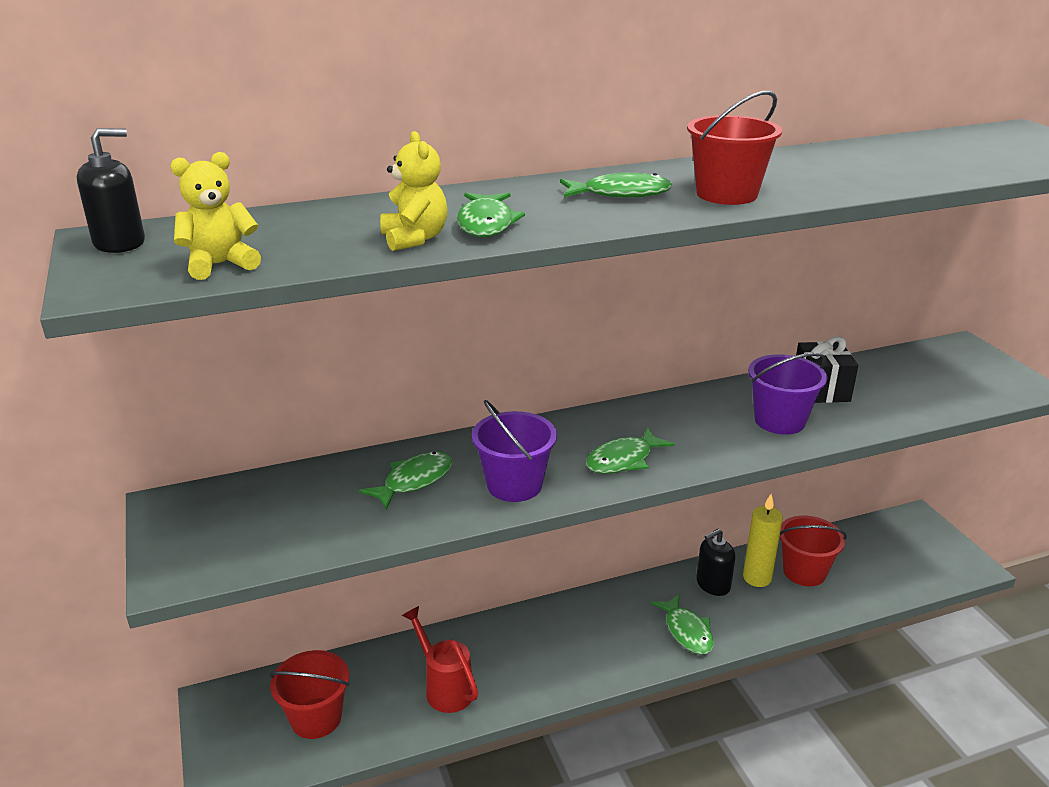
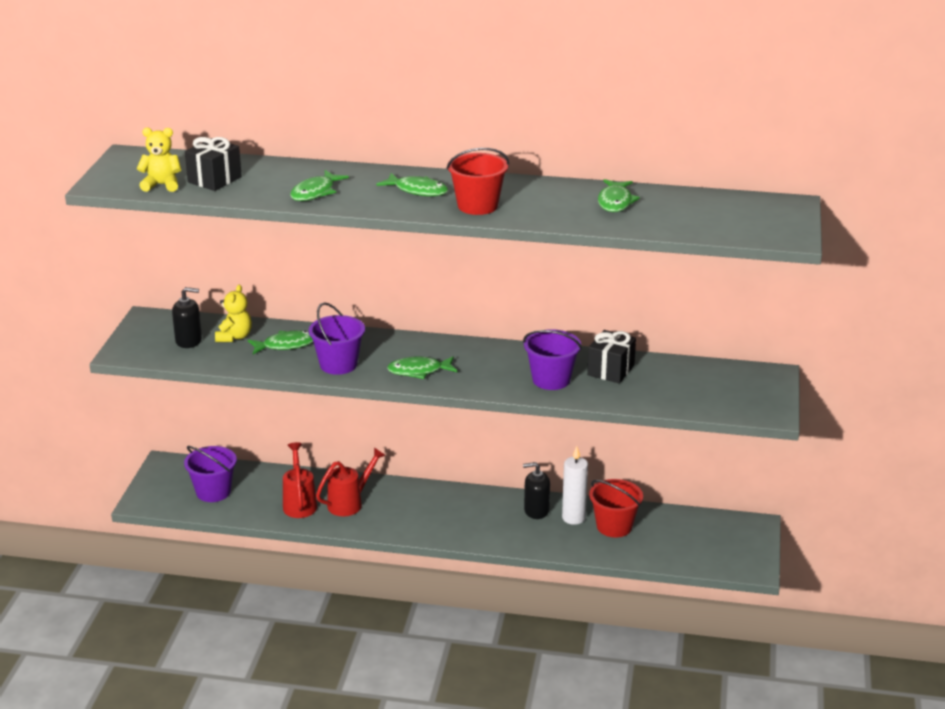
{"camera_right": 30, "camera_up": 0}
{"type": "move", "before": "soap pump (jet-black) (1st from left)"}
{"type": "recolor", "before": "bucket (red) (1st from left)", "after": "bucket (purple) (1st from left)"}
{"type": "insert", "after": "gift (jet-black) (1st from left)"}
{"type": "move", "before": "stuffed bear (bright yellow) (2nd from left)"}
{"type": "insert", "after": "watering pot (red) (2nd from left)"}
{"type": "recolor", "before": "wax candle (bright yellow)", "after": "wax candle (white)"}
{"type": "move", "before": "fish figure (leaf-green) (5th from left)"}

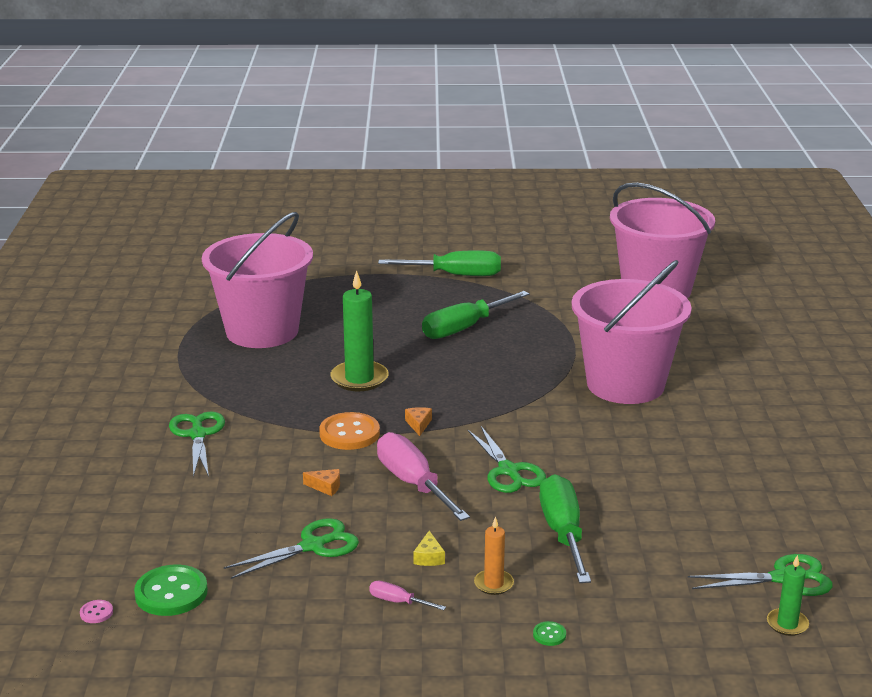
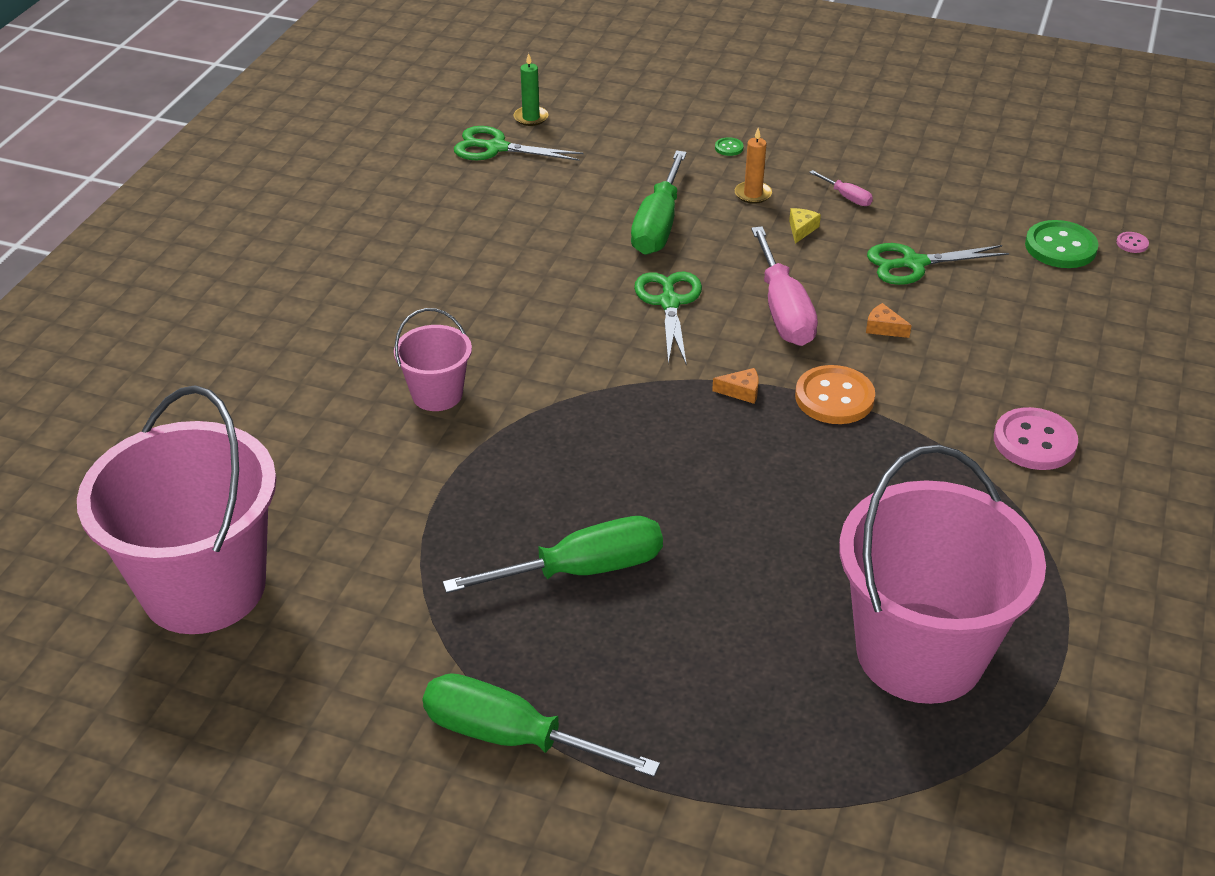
{"camera_right": -160, "camera_up": 15}
{"type": "resize", "before": "bucket (rosy) (2nd from left)", "scale": 0.47}
{"type": "rotate", "before": "cheese wedge (bright orange) (2nd from left in the first image)", "turn": -105}
{"type": "replace", "before": "scissors (leaf-green) (1st from left)", "after": "button (rosy) (1st from left)"}
{"type": "delete", "before": "wax candle (leaf-green) (1st from left)"}

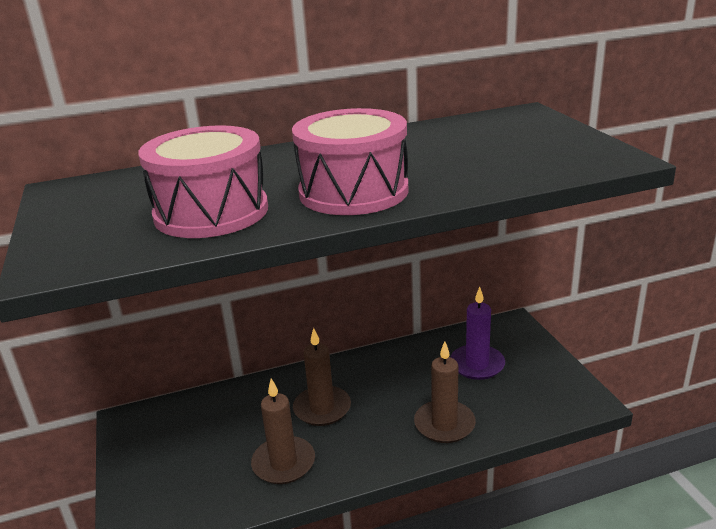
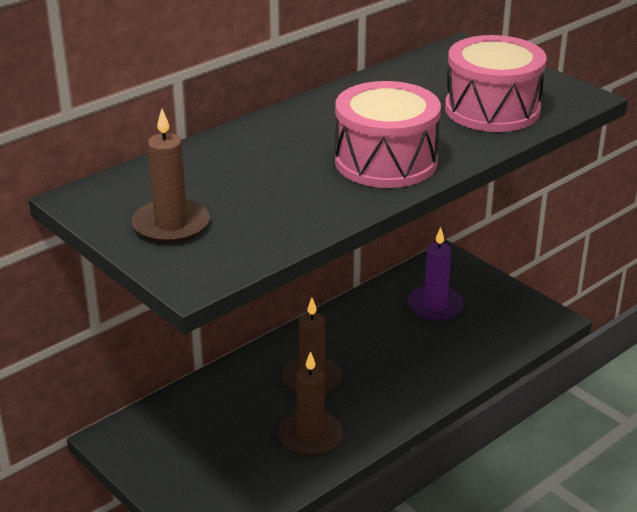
{"camera_right": -25, "camera_up": 5}
{"type": "move", "before": "wax candle (brown) (3rd from left in the first image)", "after": "wax candle (brown) (1st from left)"}
{"type": "move", "before": "drum (rosy) (1st from left in the first image)", "after": "drum (rosy) (2nd from left)"}

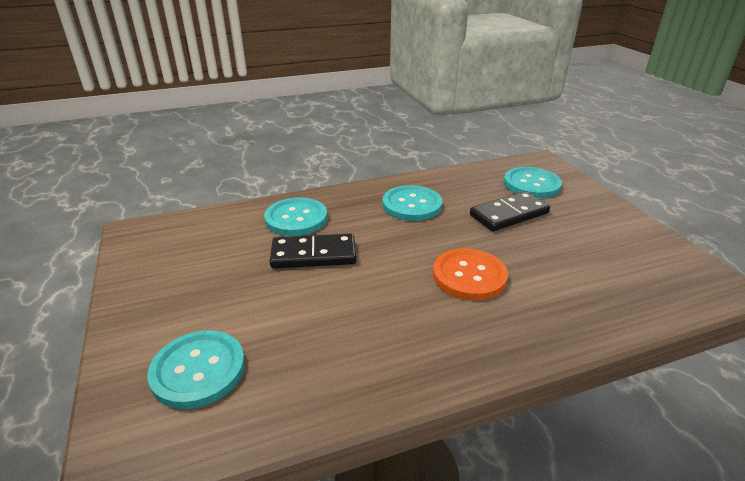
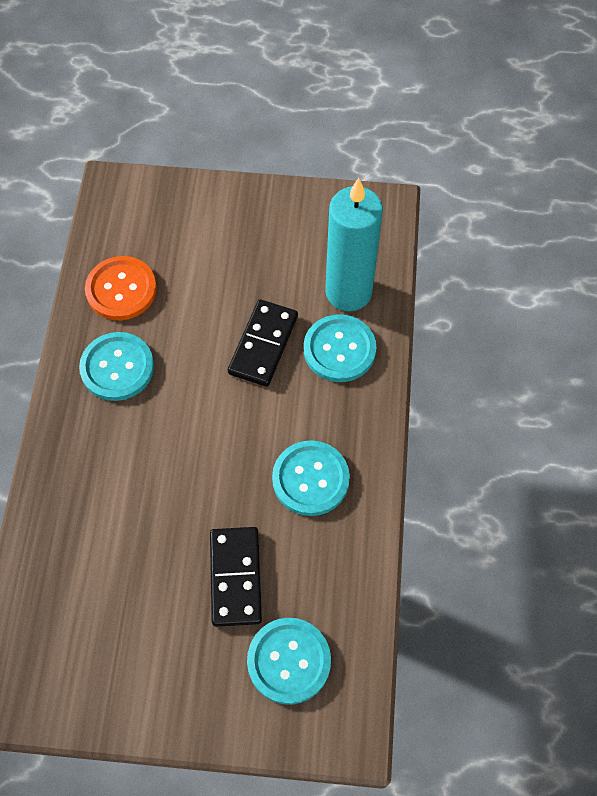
{"camera_right": 115, "camera_up": 30}
{"type": "move", "before": "button (turquoise) (1st from left)"}
{"type": "move", "before": "button (bright orange)"}
{"type": "insert", "after": "wax candle (turquoise)"}

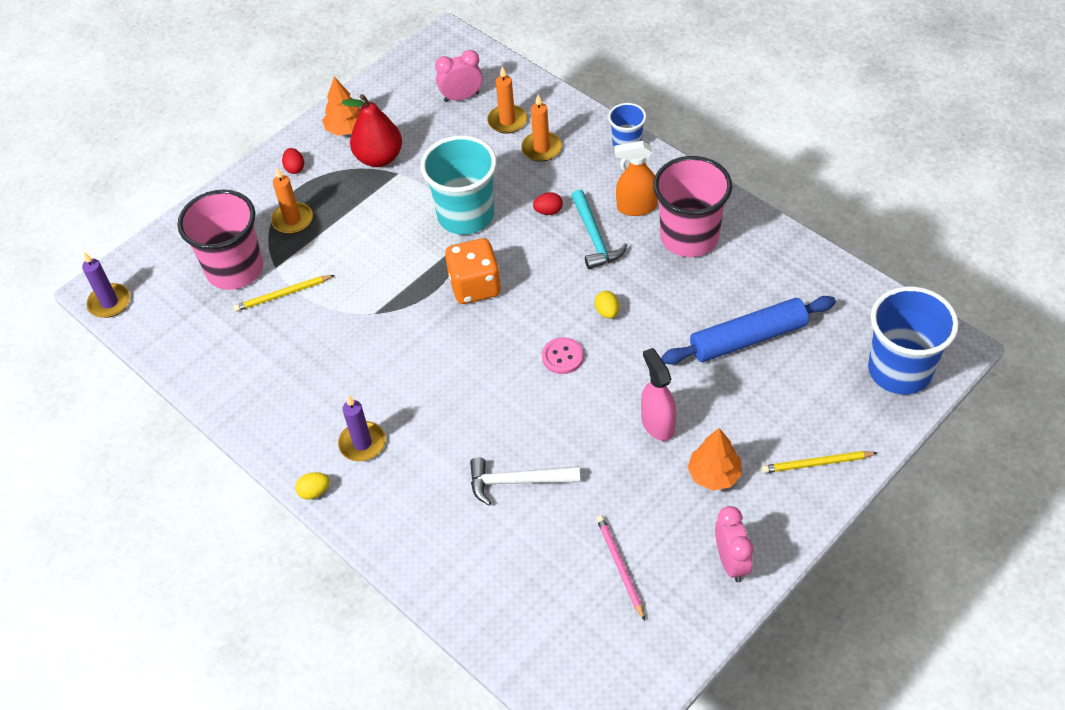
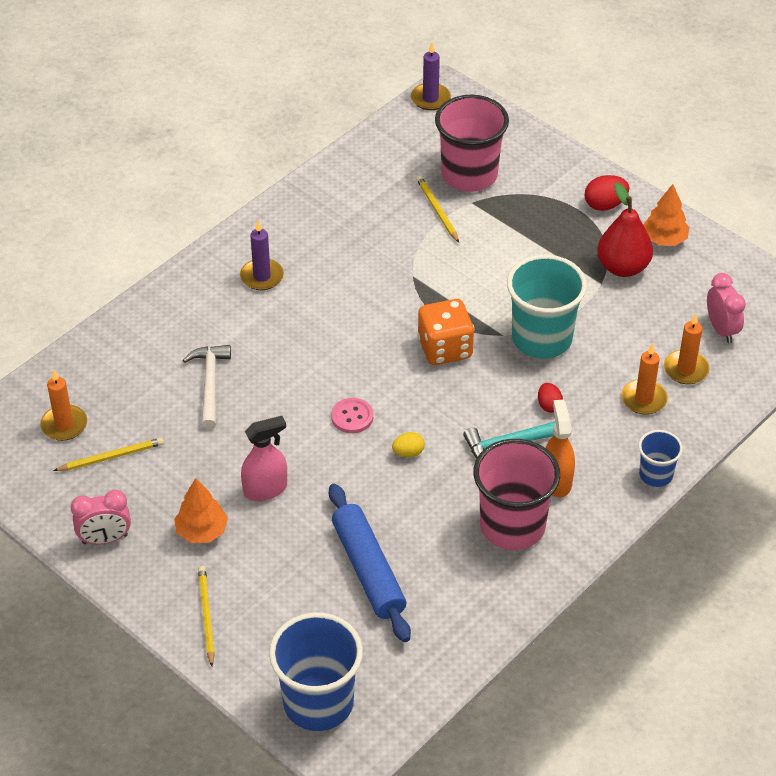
{"camera_right": 85, "camera_up": -5}
{"type": "move", "before": "wax candle (bright orange) (1st from left)"}
{"type": "recolor", "before": "wooden pencil (rosy)", "after": "wooden pencil (bright yellow) (1st from left)"}
{"type": "resize", "before": "egg shape (red) (1st from left in the first image)", "scale": 1.54}
{"type": "delete", "before": "egg shape (bright yellow) (1st from left)"}

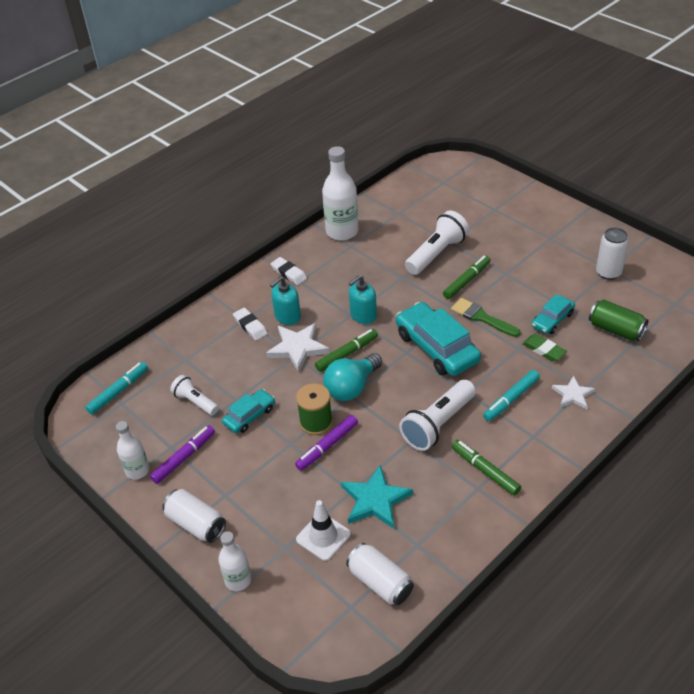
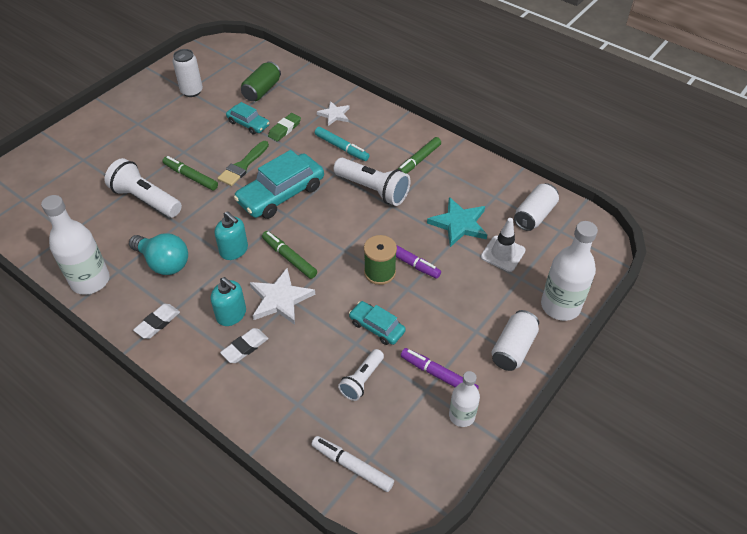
{"camera_right": -100, "camera_up": 5}
{"type": "move", "before": "light bulb (turquoise)"}
{"type": "recolor", "before": "felt pen (turquoise) (1st from left)", "after": "felt pen (white)"}
{"type": "resize", "before": "flask (white) (2nd from left in the first image)", "scale": 1.69}

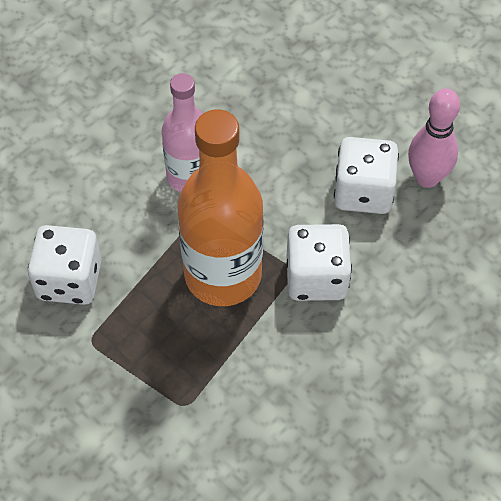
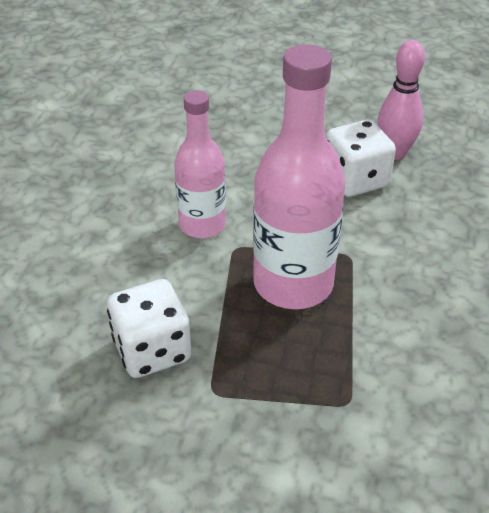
{"camera_right": -30, "camera_up": -15}
{"type": "recolor", "before": "flask (bright orange)", "after": "flask (rosy) (2nd from left)"}
{"type": "delete", "before": "game die (white) (2nd from left)"}

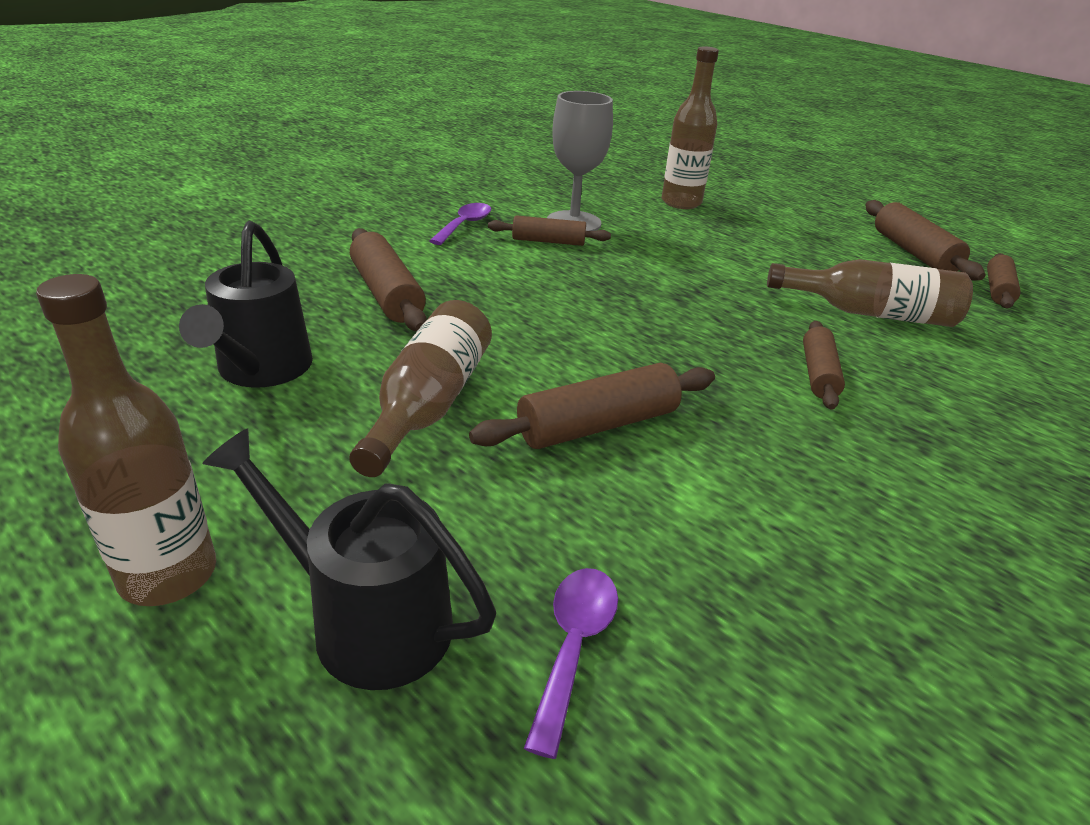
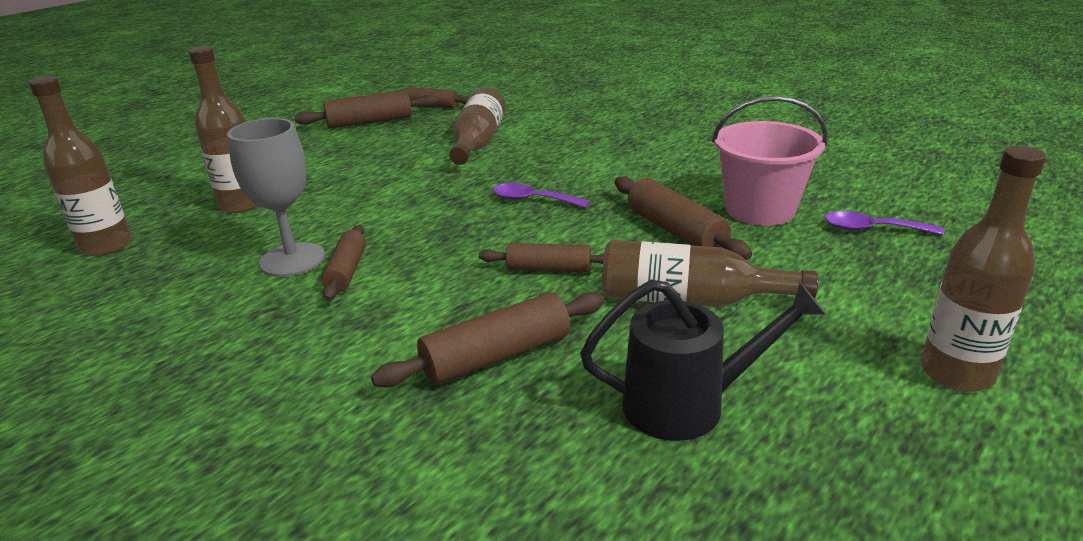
{"camera_right": -90, "camera_up": -5}
{"type": "insert", "after": "flask (brown) (1st from left)"}
{"type": "move", "before": "pastry roller (brown) (4th from left in the first image)", "after": "pastry roller (brown) (5th from left)"}
{"type": "move", "before": "spoon (purple) (1st from left)"}
{"type": "insert", "after": "bucket (rosy)"}
{"type": "delete", "before": "watering pot (jet-black) (2nd from left)"}

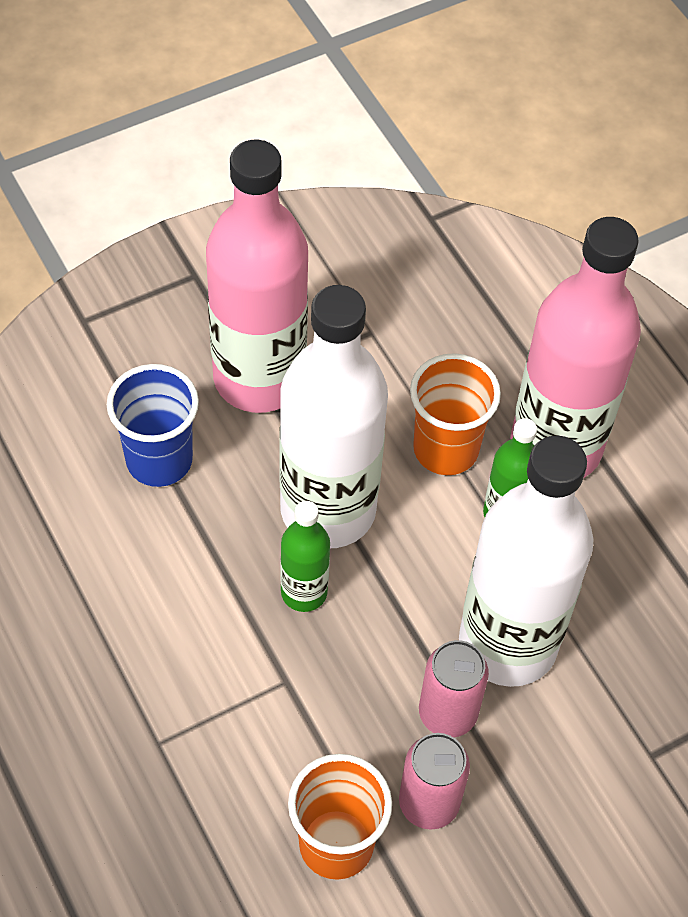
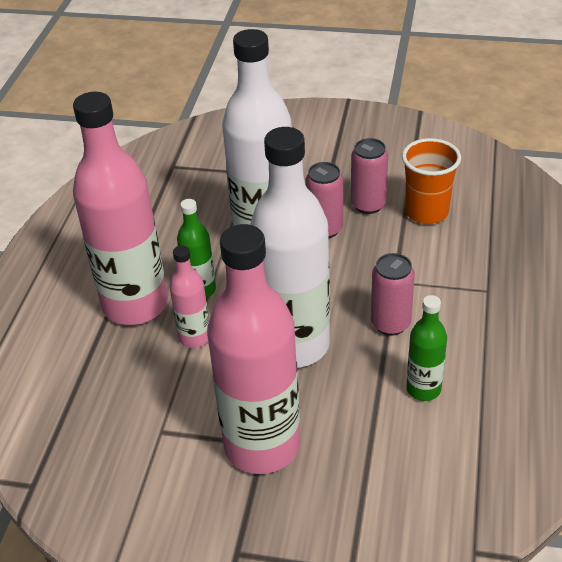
{"camera_right": -135, "camera_up": -15}
{"type": "replace", "before": "tumbler (bright orange) (2nd from left)", "after": "flask (rosy) (2nd from left)"}
{"type": "insert", "after": "tin (rosy) (3rd from left)"}
{"type": "move", "before": "flask (leaf-green) (1st from left in the first image)", "after": "flask (leaf-green) (2nd from left)"}
{"type": "delete", "before": "tumbler (royal blue)"}

